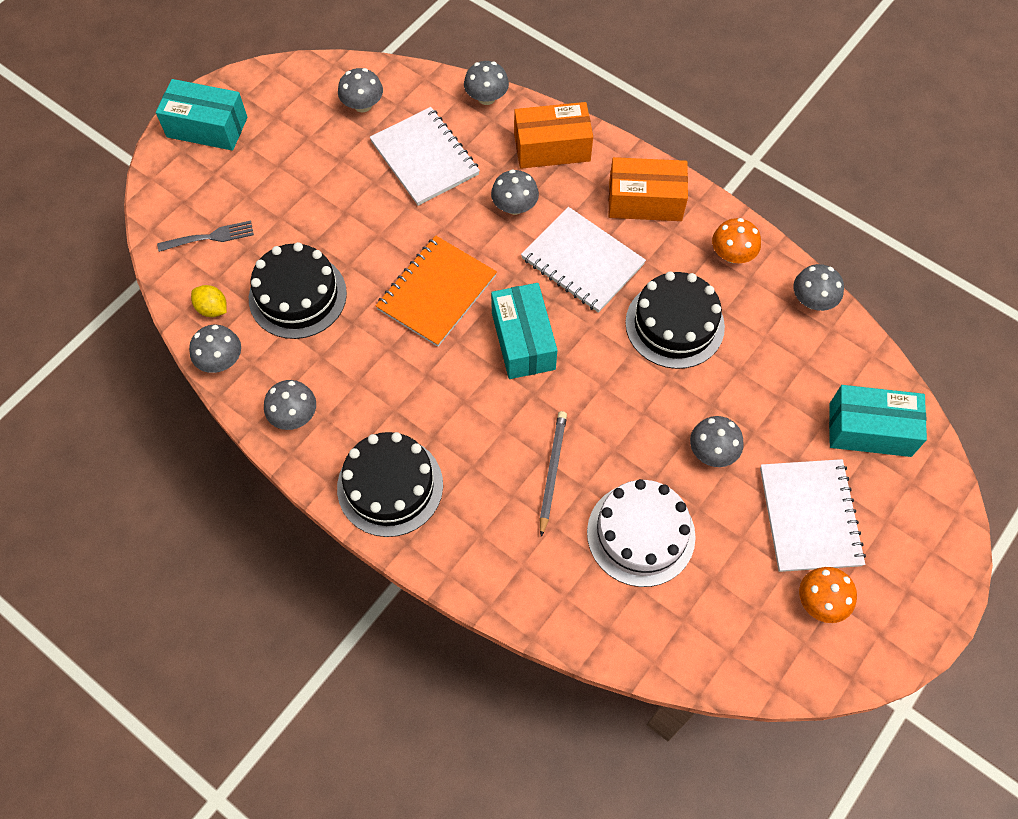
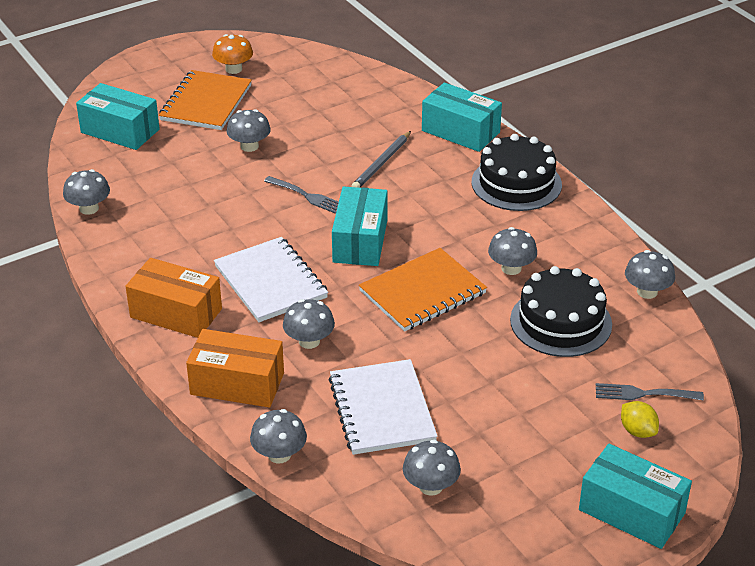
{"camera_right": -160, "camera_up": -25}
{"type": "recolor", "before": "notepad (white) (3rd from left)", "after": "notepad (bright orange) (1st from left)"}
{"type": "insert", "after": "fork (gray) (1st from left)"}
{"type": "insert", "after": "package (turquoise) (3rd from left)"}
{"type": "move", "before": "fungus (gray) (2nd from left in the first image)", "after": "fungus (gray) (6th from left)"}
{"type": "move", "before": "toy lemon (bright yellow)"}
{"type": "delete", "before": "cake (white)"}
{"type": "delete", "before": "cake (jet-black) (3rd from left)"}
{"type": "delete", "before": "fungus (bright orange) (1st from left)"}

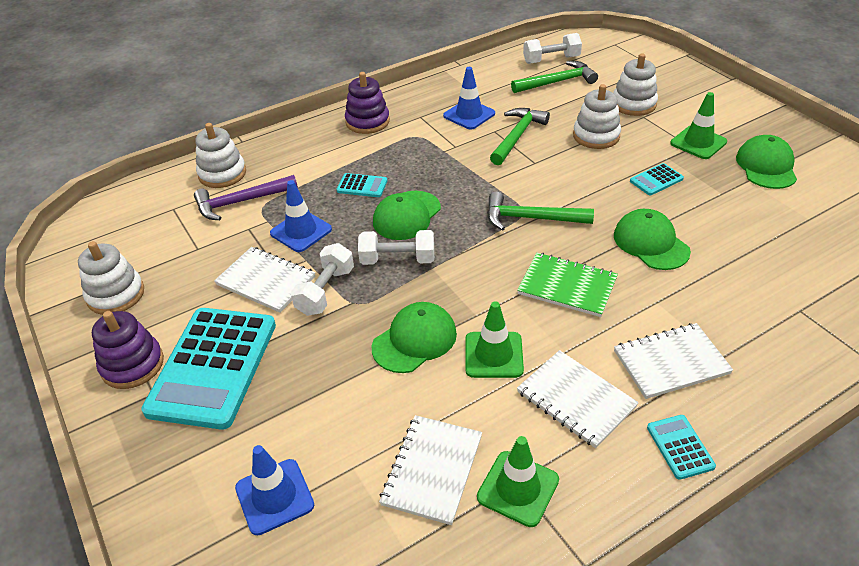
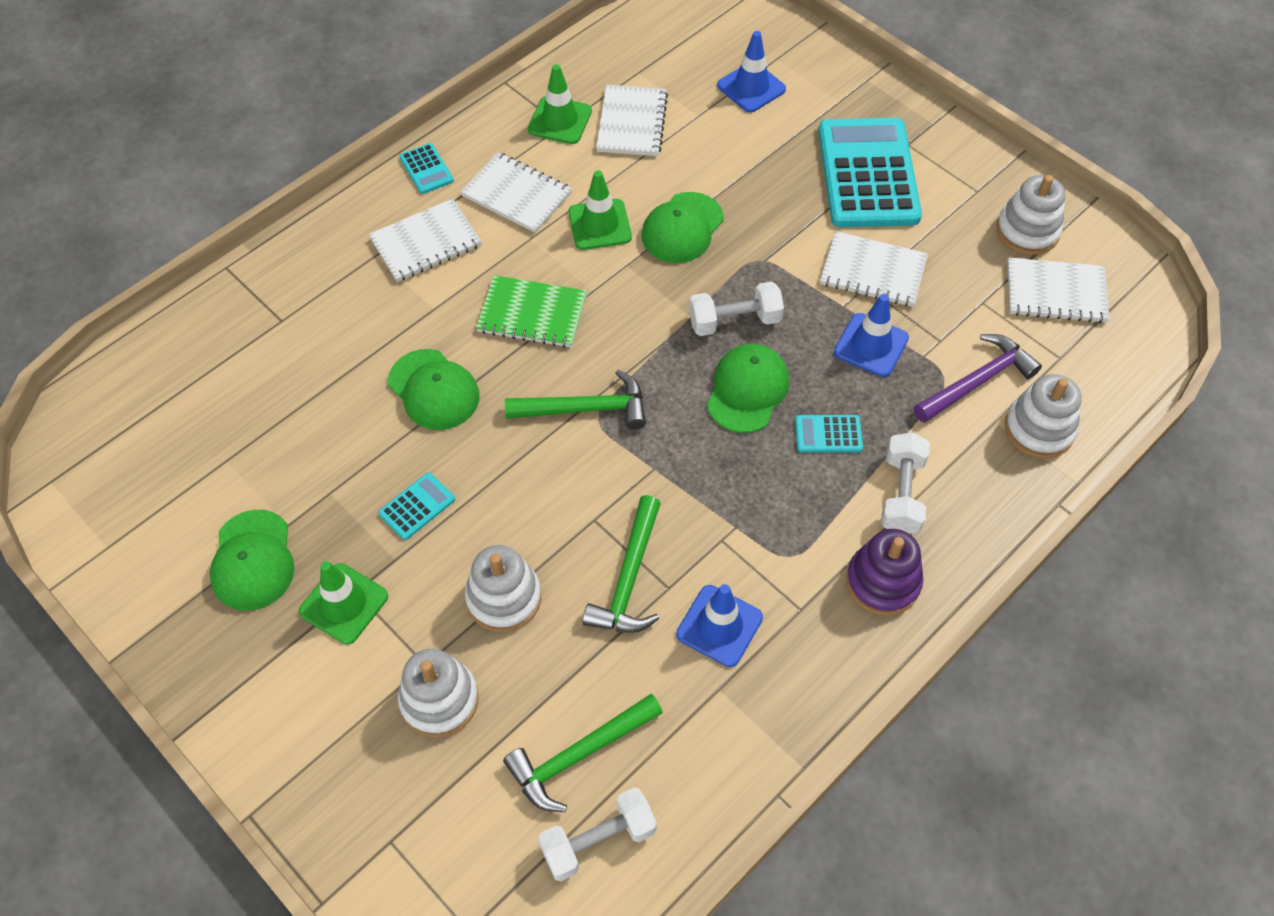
{"camera_right": 165, "camera_up": 15}
{"type": "move", "before": "hand weight (white) (1st from left in the first image)", "after": "hand weight (white) (3rd from left)"}
{"type": "insert", "after": "notepad (white) (5th from left)"}
{"type": "delete", "before": "ring stacker (purple) (1st from left)"}

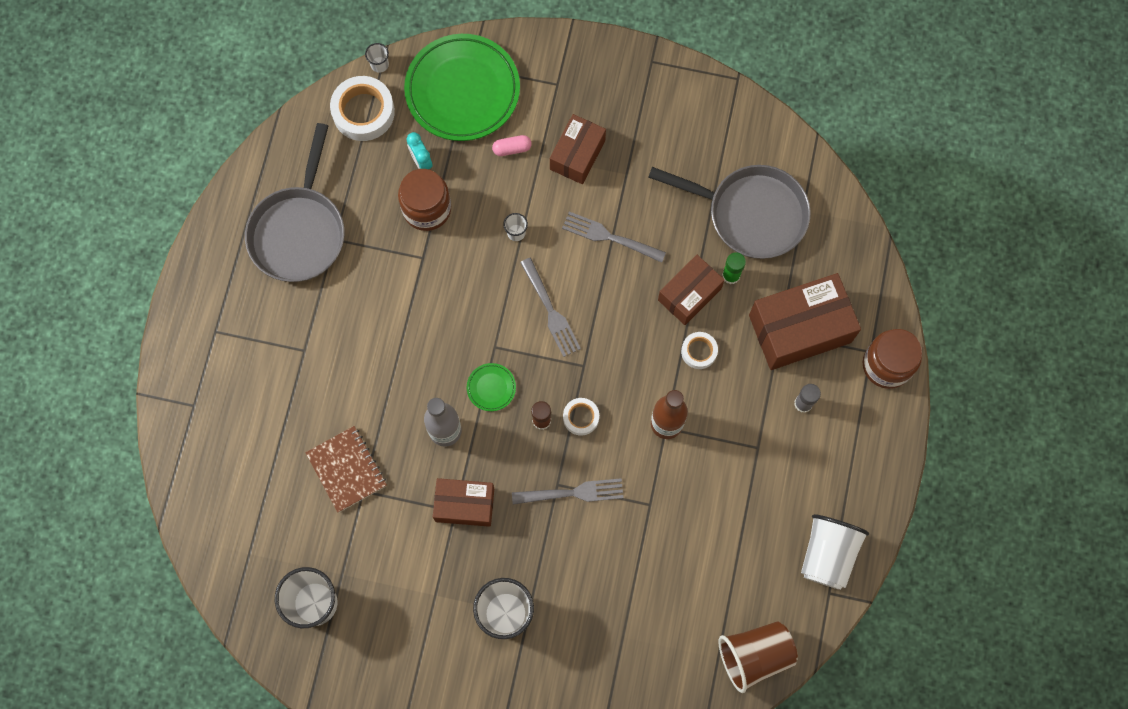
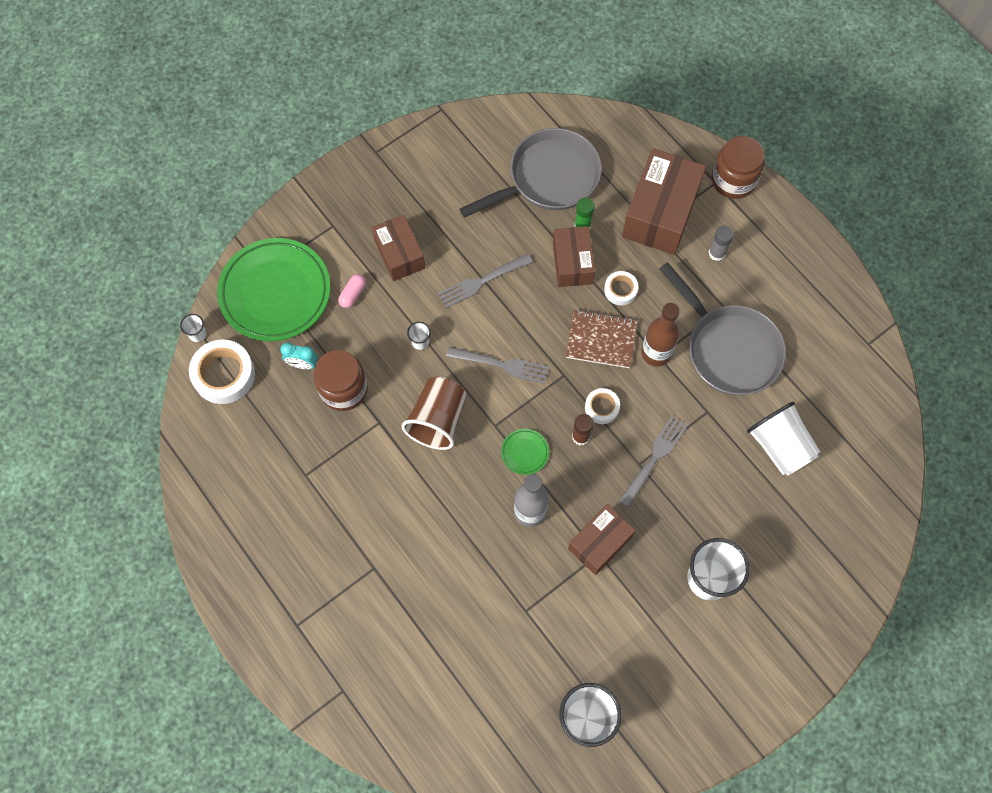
{"camera_right": -50, "camera_up": -5}
{"type": "move", "before": "tumbler (brown)"}
{"type": "move", "before": "notepad (brown)"}
{"type": "move", "before": "skillet (gray) (1st from left in the first image)", "after": "skillet (gray) (2nd from left)"}
{"type": "move", "before": "tumbler (white) (5th from left)"}

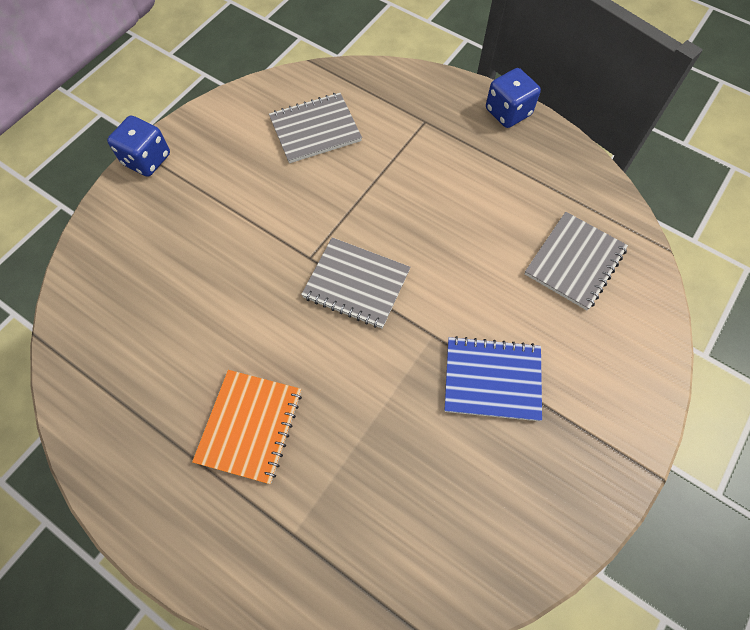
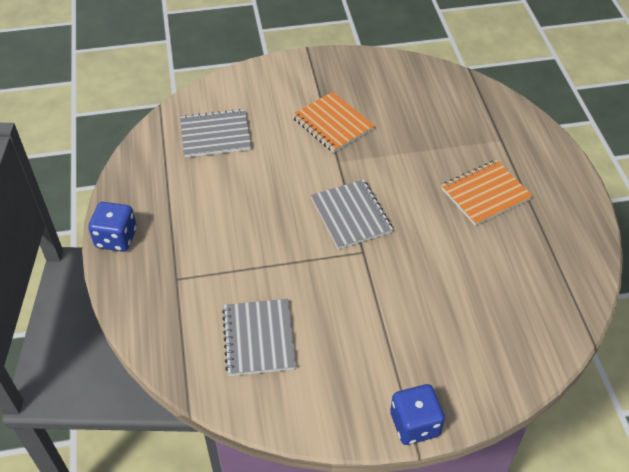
{"camera_right": -135, "camera_up": -15}
{"type": "rotate", "before": "notepad (gray) (1st from left in the first image)", "turn": 60}
{"type": "recolor", "before": "notepad (royal blue)", "after": "notepad (bright orange) (1st from left)"}

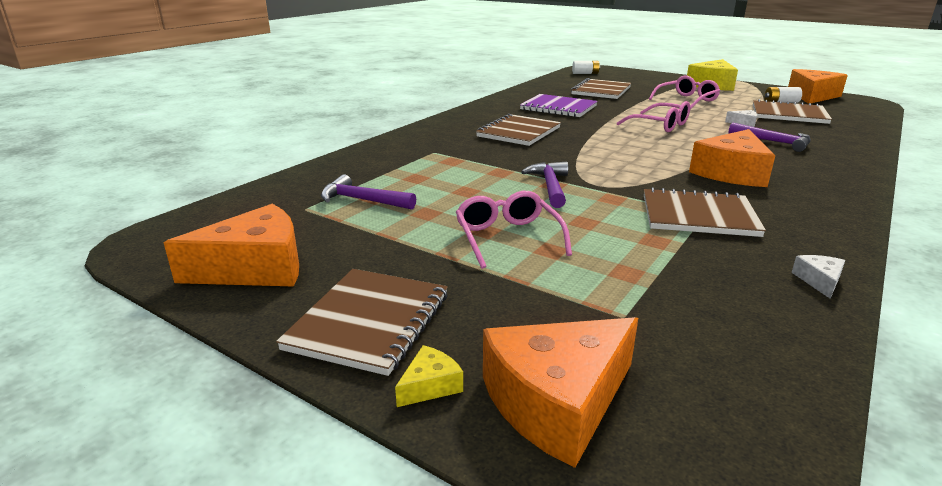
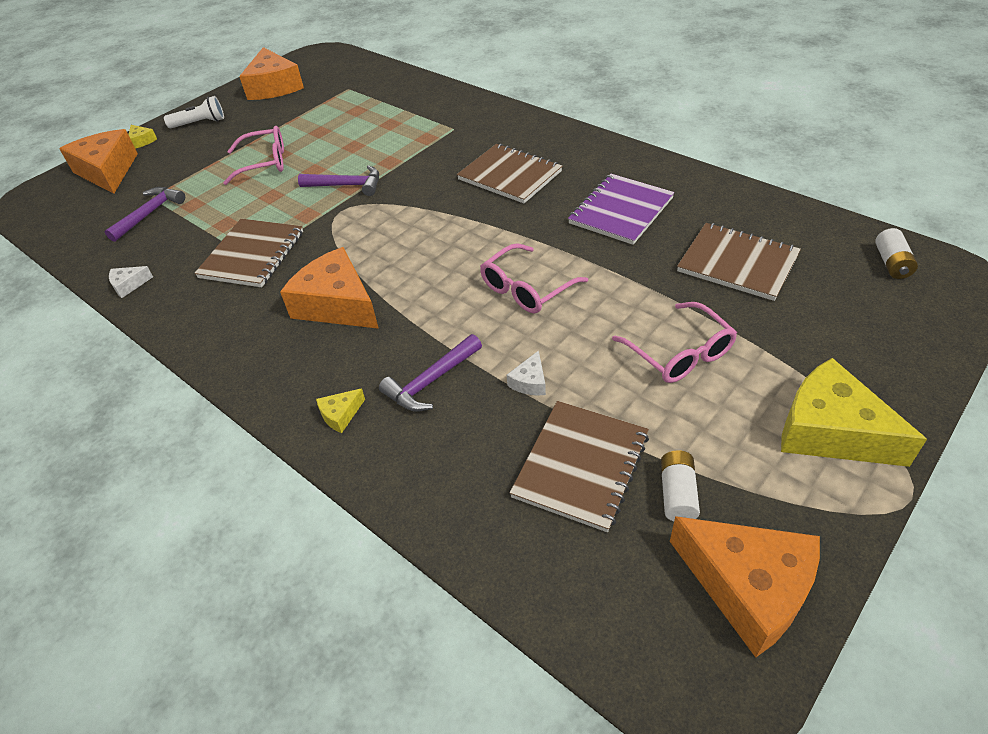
{"camera_right": 100, "camera_up": 20}
{"type": "move", "before": "hammer (purple) (1st from left)"}
{"type": "rotate", "before": "cheese wedge (white) (2nd from left in the first image)", "turn": 135}
{"type": "replace", "before": "notepad (brown) (1st from left)", "after": "pocket torch (white)"}
{"type": "insert", "after": "cheese wedge (bright yellow) (2nd from left)"}

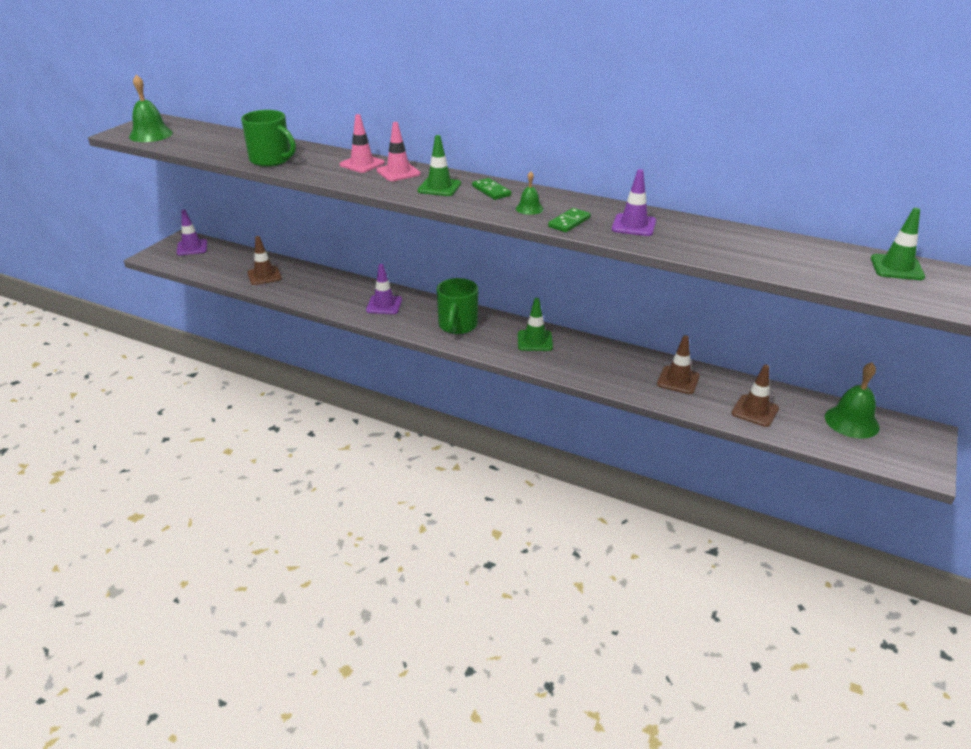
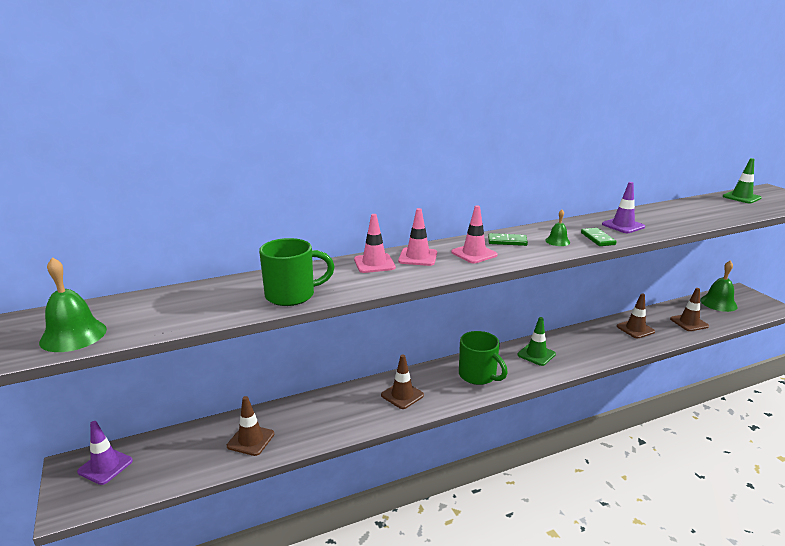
{"camera_right": -50, "camera_up": -10}
{"type": "recolor", "before": "road cone (purple) (2nd from left)", "after": "road cone (brown) (2nd from left)"}
{"type": "recolor", "before": "road cone (leaf-green) (1st from left)", "after": "road cone (rosy) (3rd from left)"}

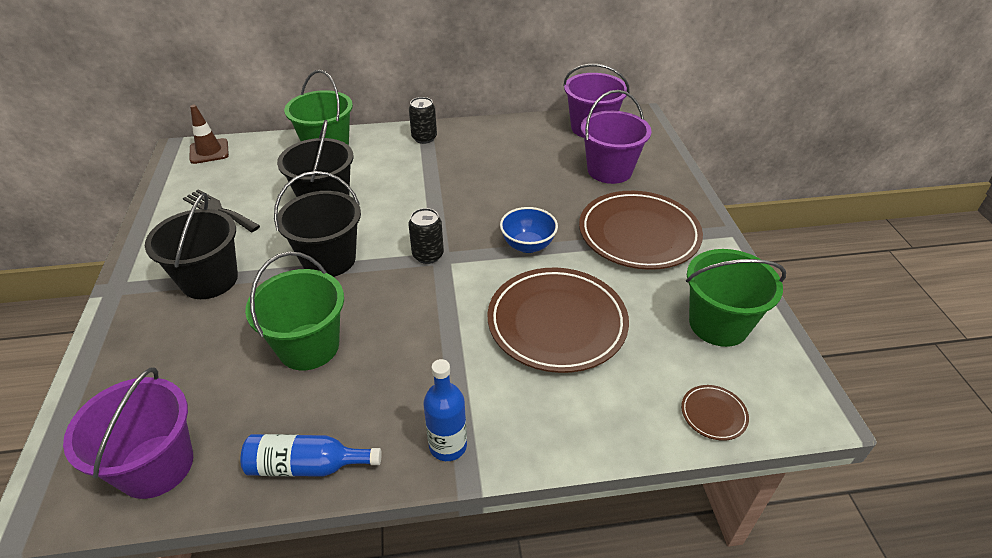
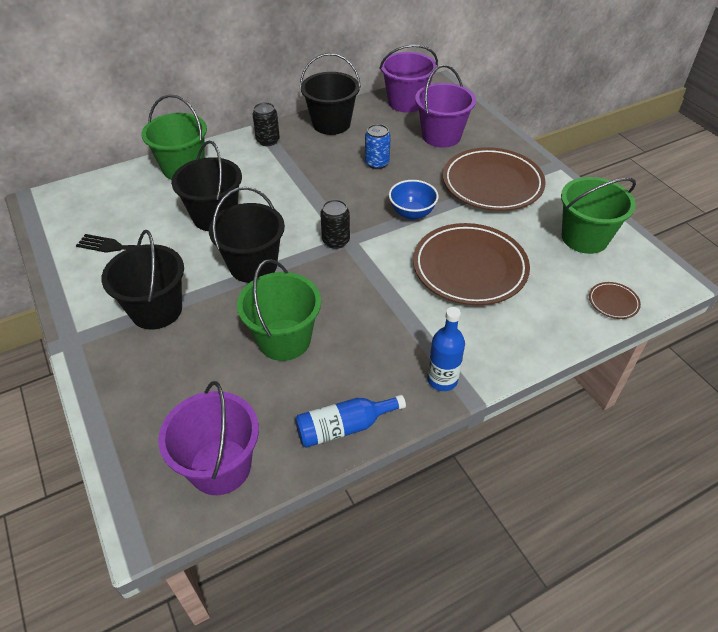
{"camera_right": -20, "camera_up": 5}
{"type": "insert", "after": "bucket (jet-black) (4th from left)"}
{"type": "insert", "after": "tin (royal blue)"}
{"type": "delete", "before": "road cone (brown)"}

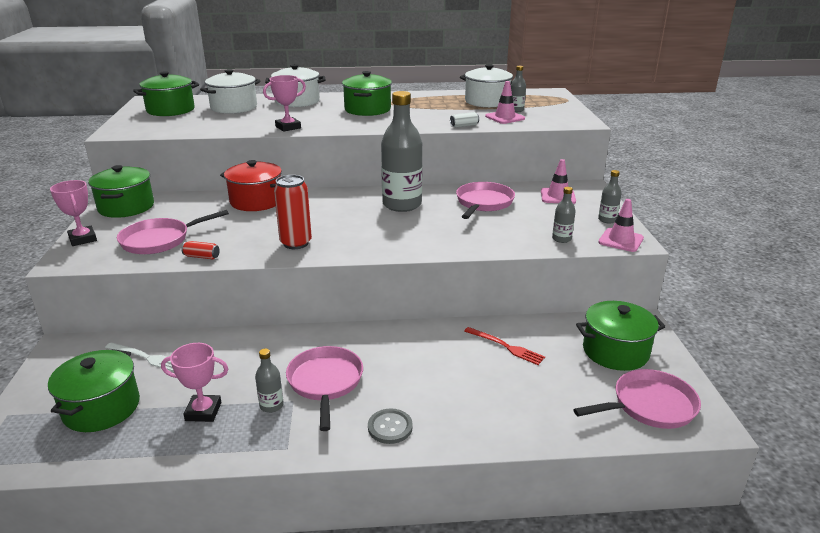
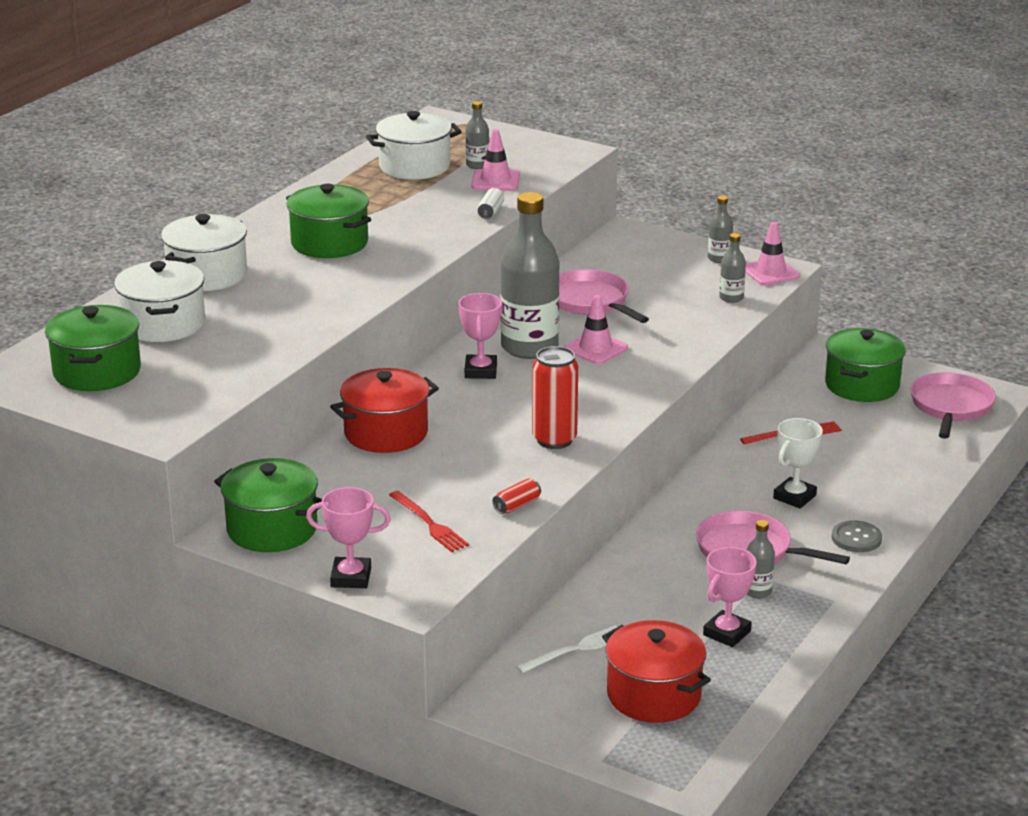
{"camera_right": -55, "camera_up": 0}
{"type": "replace", "before": "skillet (rosy) (1st from left)", "after": "fork (red) (1st from left)"}
{"type": "move", "before": "prize cup (rosy) (3rd from left in the first image)", "after": "prize cup (rosy) (2nd from left)"}
{"type": "move", "before": "road cone (rosy) (2nd from left)"}
{"type": "recolor", "before": "cooking pot (leaf-green) (1st from left)", "after": "cooking pot (red) (2nd from left)"}
{"type": "insert", "after": "prize cup (white)"}

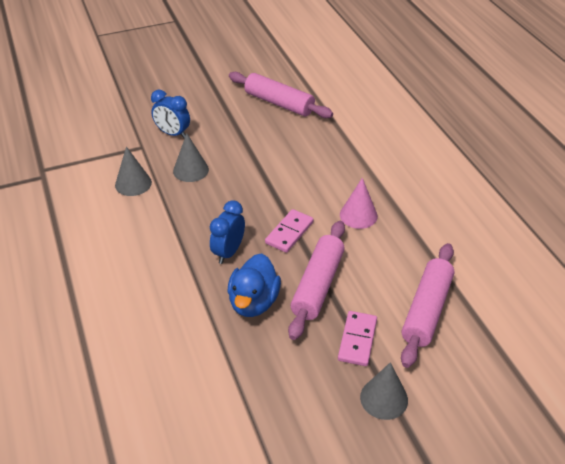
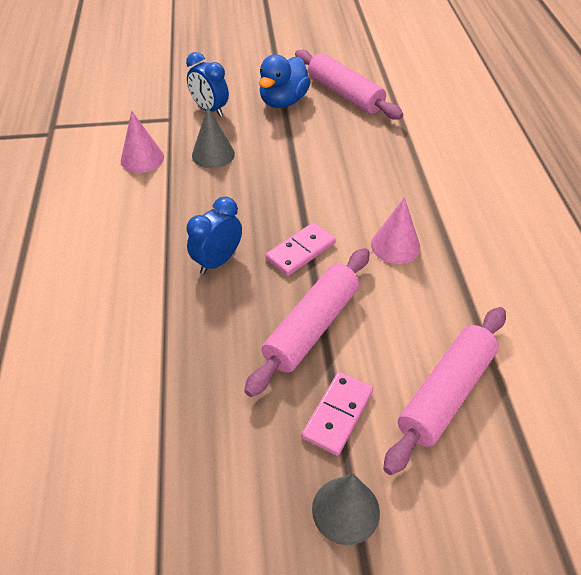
{"camera_right": 15, "camera_up": 5}
{"type": "recolor", "before": "cone (gray) (1st from left)", "after": "cone (rosy) (1st from left)"}
{"type": "move", "before": "duck (royal blue)"}

